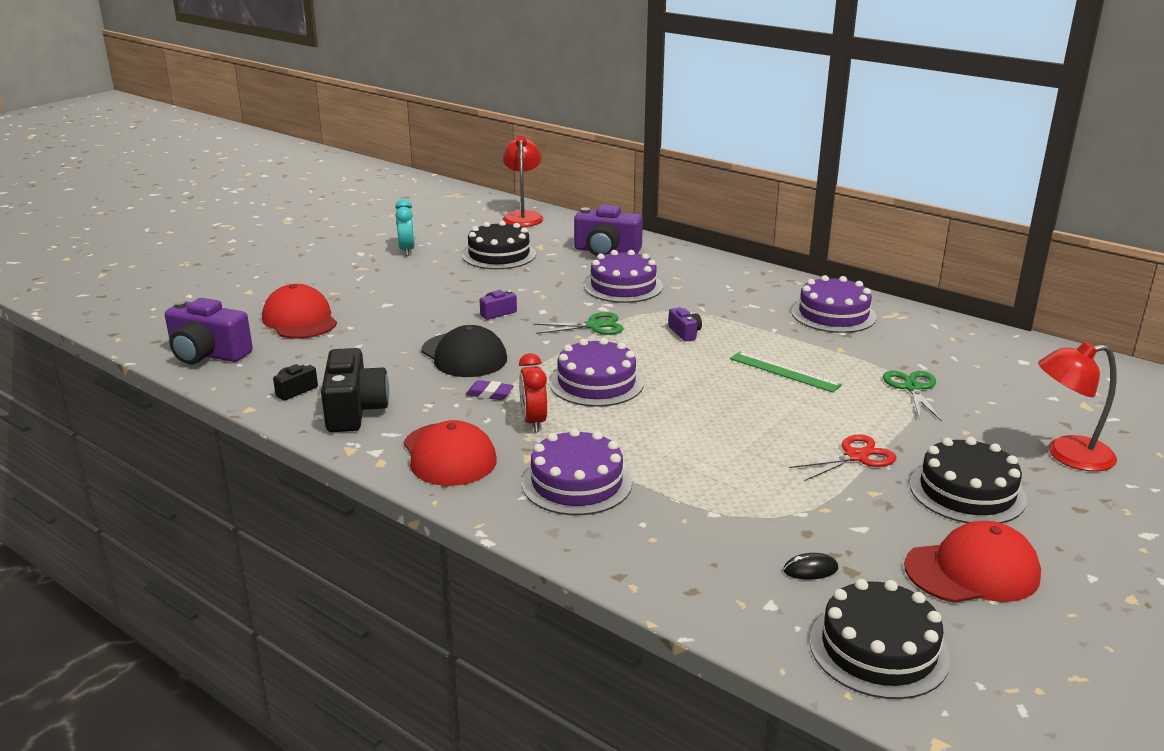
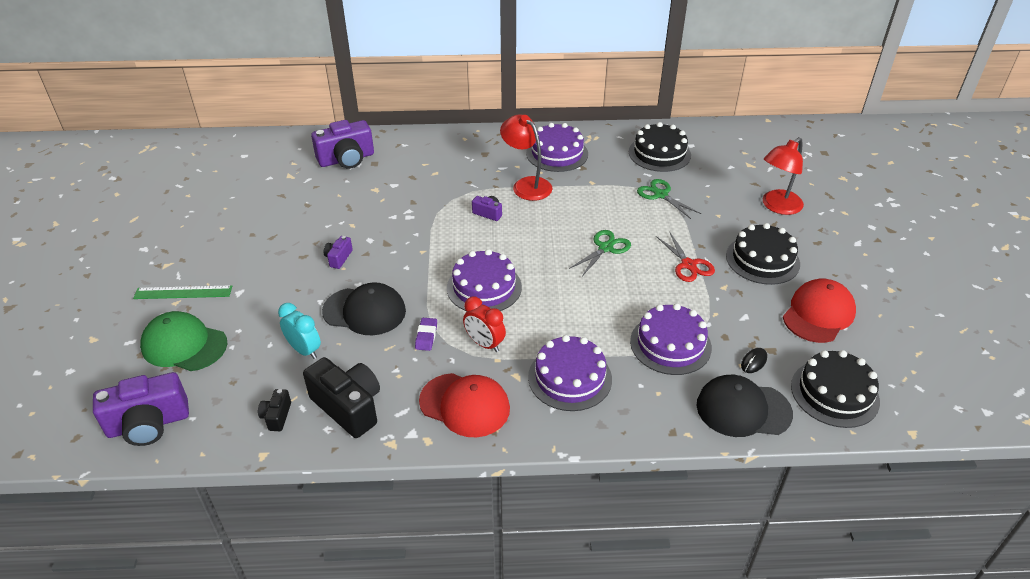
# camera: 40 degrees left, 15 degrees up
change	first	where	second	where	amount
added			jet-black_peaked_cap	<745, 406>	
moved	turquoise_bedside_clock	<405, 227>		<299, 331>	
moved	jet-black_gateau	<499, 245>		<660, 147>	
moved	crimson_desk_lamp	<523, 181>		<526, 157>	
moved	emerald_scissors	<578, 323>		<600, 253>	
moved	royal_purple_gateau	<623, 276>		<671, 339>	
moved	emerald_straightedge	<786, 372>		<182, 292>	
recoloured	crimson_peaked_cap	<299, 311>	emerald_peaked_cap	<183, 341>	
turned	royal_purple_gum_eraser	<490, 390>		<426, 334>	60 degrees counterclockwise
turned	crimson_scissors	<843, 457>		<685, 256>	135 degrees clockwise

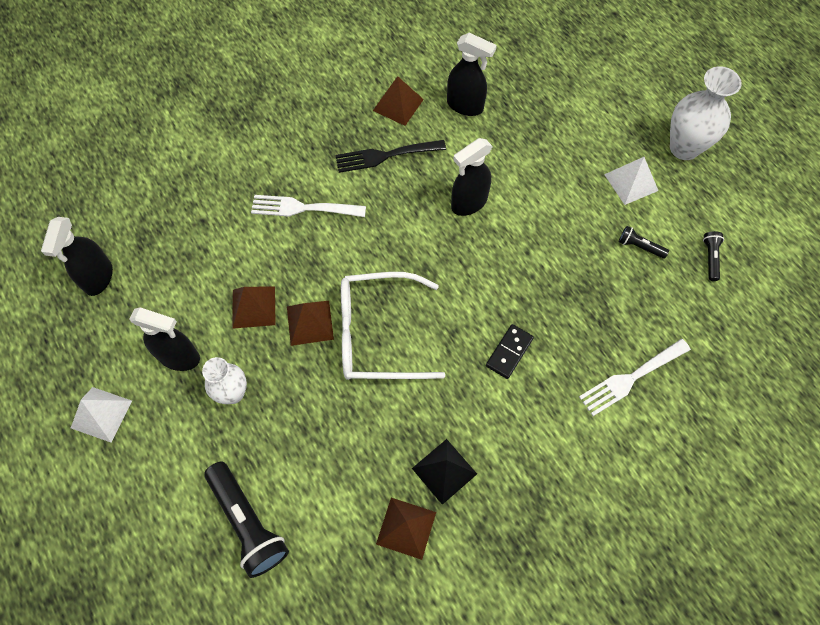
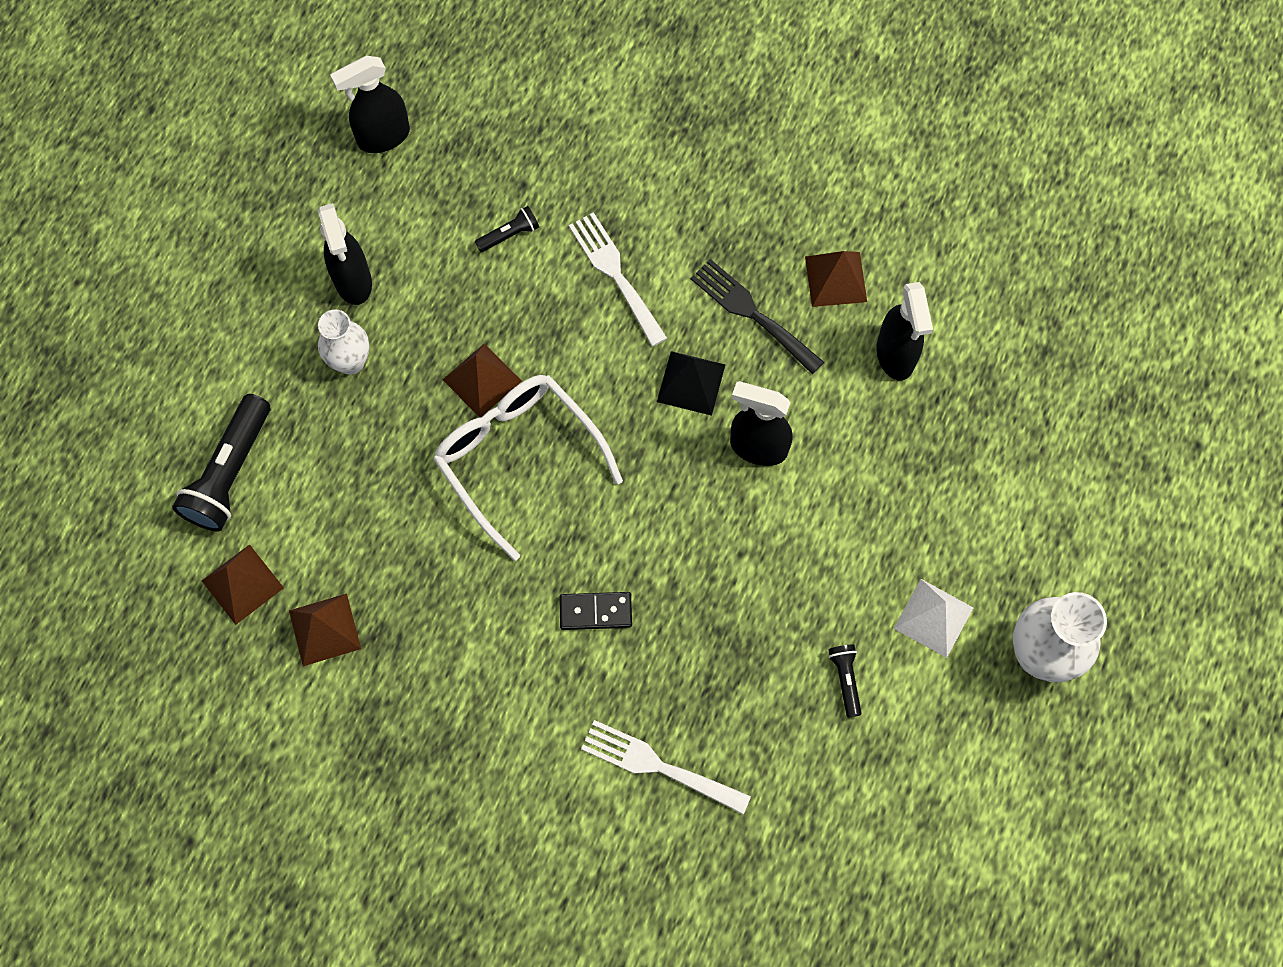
# camera: 55 degrees right, 5 degrees up
change	first	where	second	where	amount
removed	snow-white_solid_pyramid	<101, 414>			
moved	brown_solid_pyramid	<254, 307>		<243, 584>	
moved	jet-black_solid_pyramid	<444, 472>		<691, 383>	
moved	jet-black_flashlight	<713, 256>		<507, 229>	

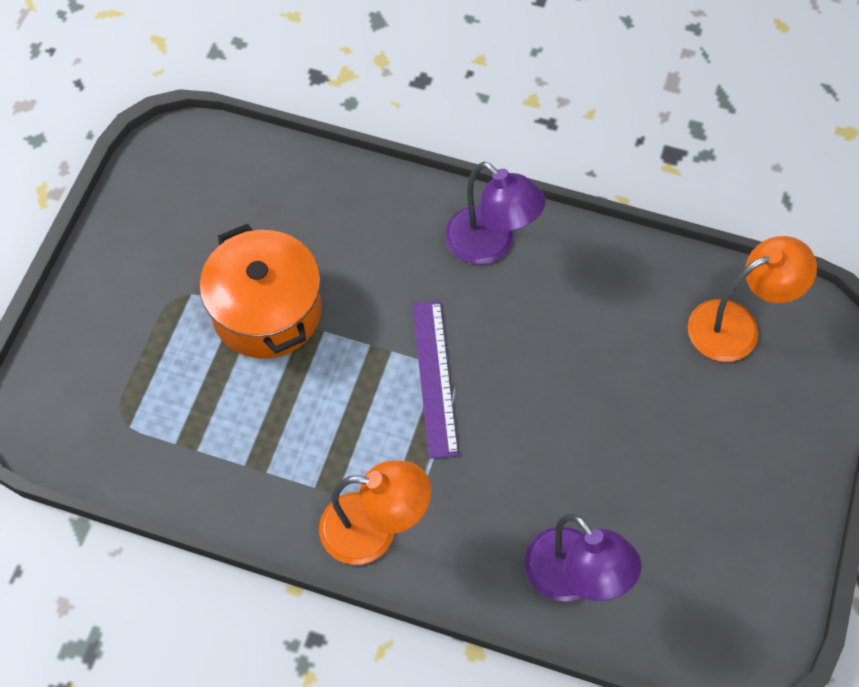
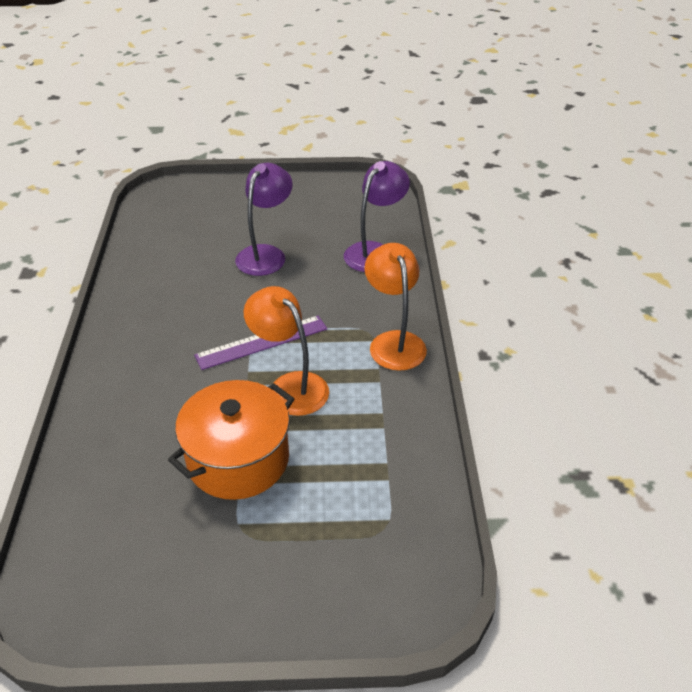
# camera: 110 degrees left, 20 degrees down
change	first	where	second	where	amount
moved	royal_purple_desk_lamp	<495, 213>		<264, 219>	
moved	orange_desk_lamp	<752, 299>		<286, 351>	

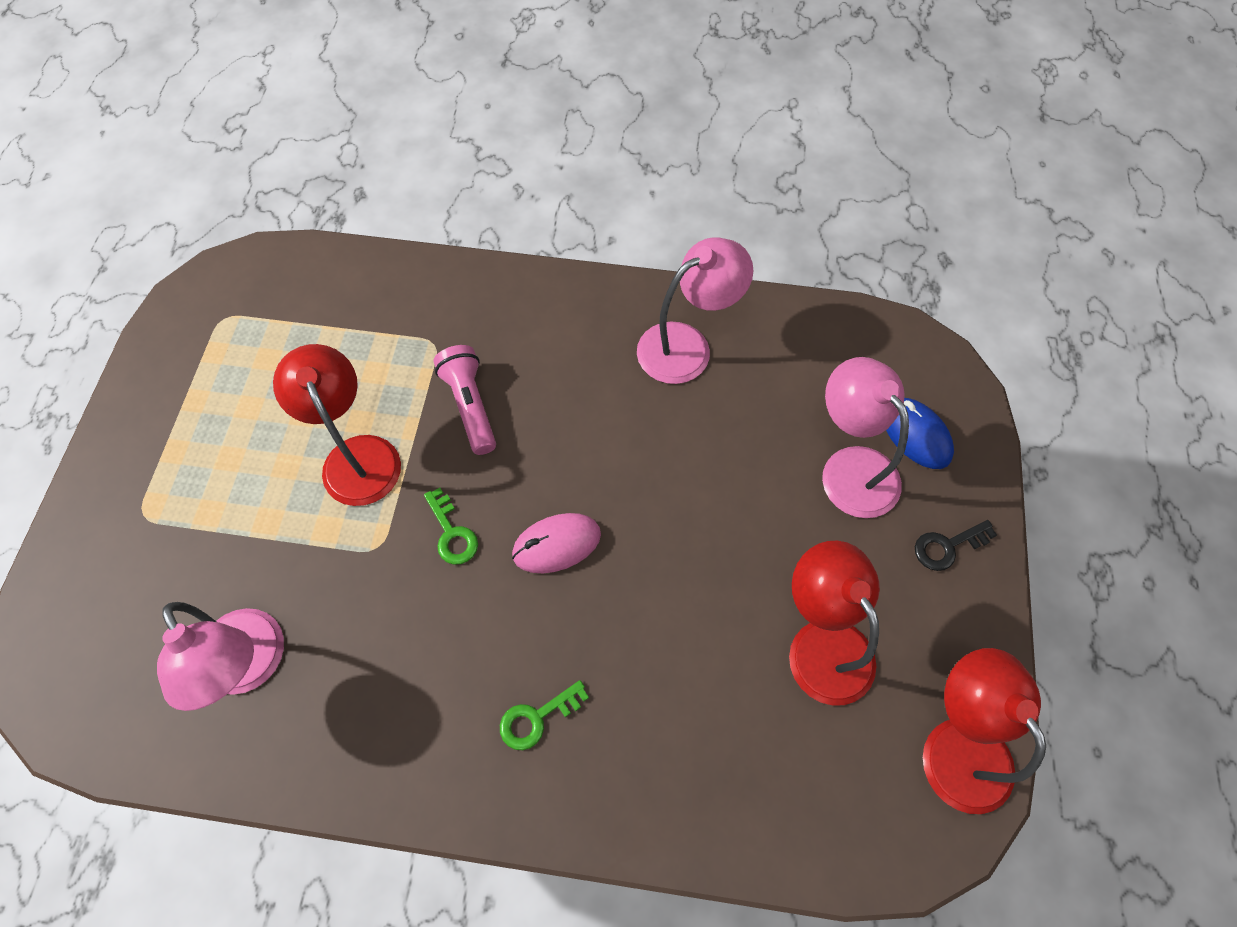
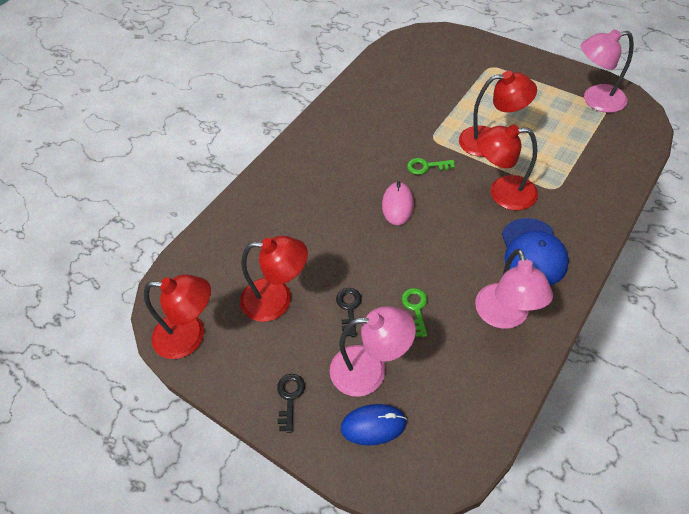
# camera: 120 degrees right, 10 degrees down
change	first	where	second	where	amount
added			jet-black_door_key	<349, 312>	
added			blue_peaked_cap	<535, 251>	
moved	pink_desk_lamp	<220, 656>		<607, 71>	
moved	emerald_door_key	<544, 715>		<414, 312>	
replaced	pink_flashlight	<464, 400>	crimson_desk_lamp	<507, 167>	

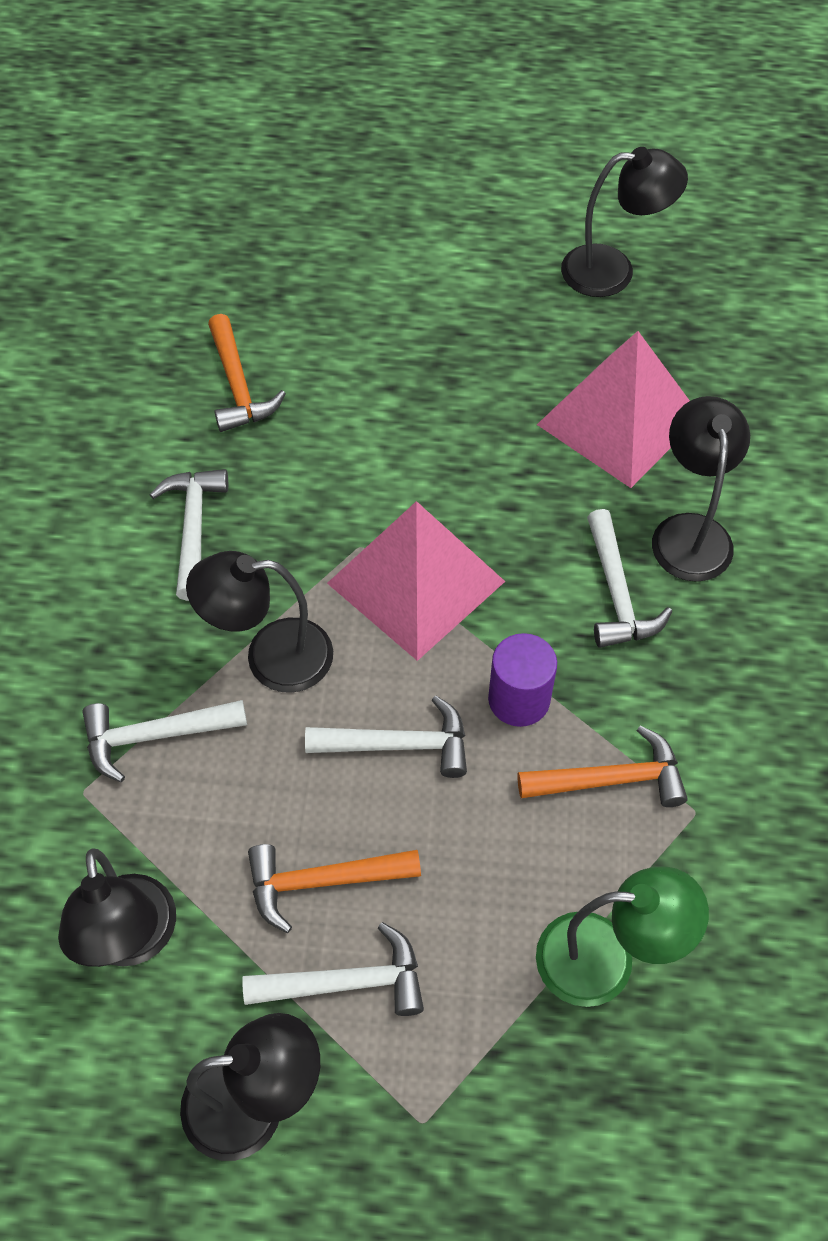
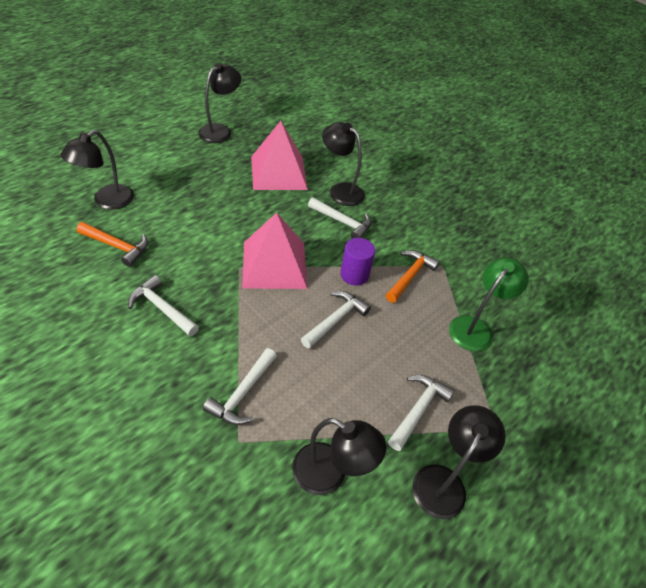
# camera: 55 degrees left, 10 degrees down
change	first	where	second	where	amount
removed	orange_carpenter's_hammer	<334, 888>			
moved	jet-black_desk_lamp	<259, 622>		<97, 169>	

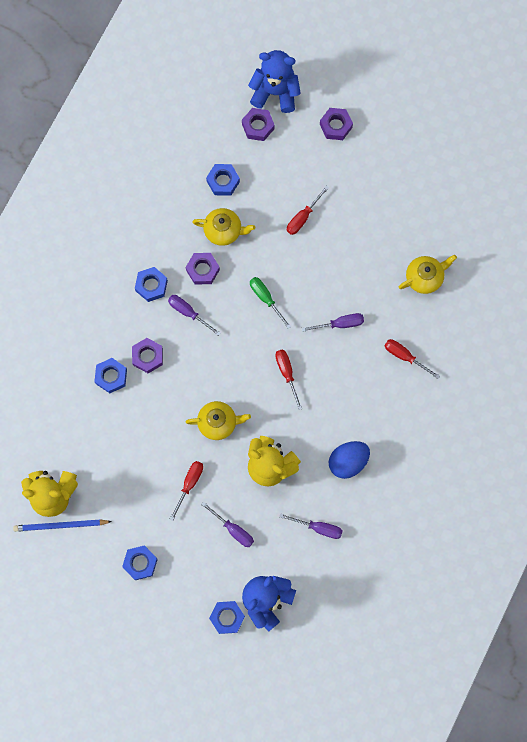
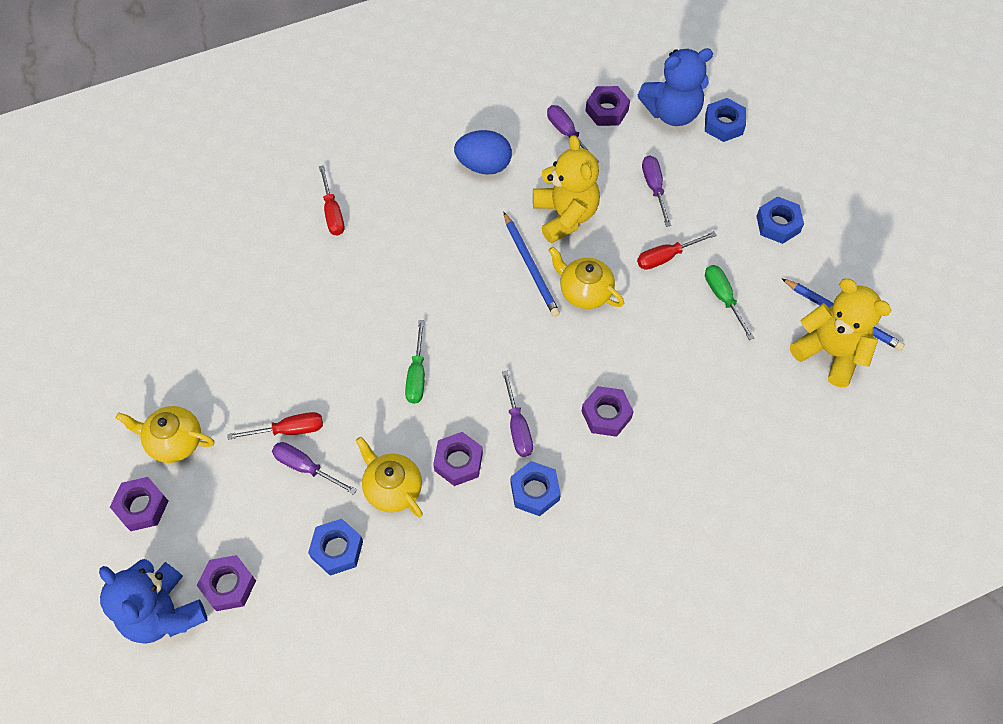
# camera: 140 degrees left, 15 degrees down
change	first	where	second	where	amount
removed	blue_nut	<110, 375>			
removed	crimson_flat_screwdriver	<288, 379>			
added			blue_pencil	<532, 264>	
added			royal_purple_nut	<607, 106>	
added			emerald_flat_screwdriver	<729, 302>	
moved	royal_purple_flat_screwdriver	<333, 322>		<314, 468>	
moved	bright_yellow_china_teapot	<427, 274>		<165, 434>	

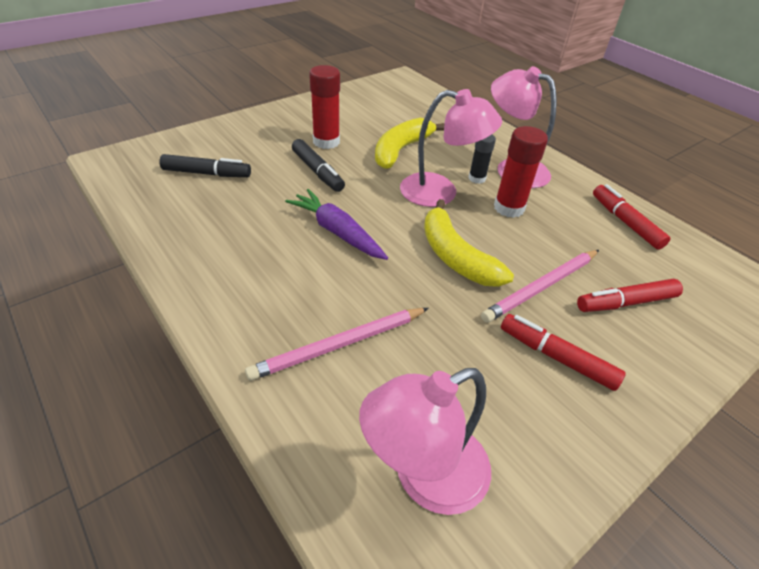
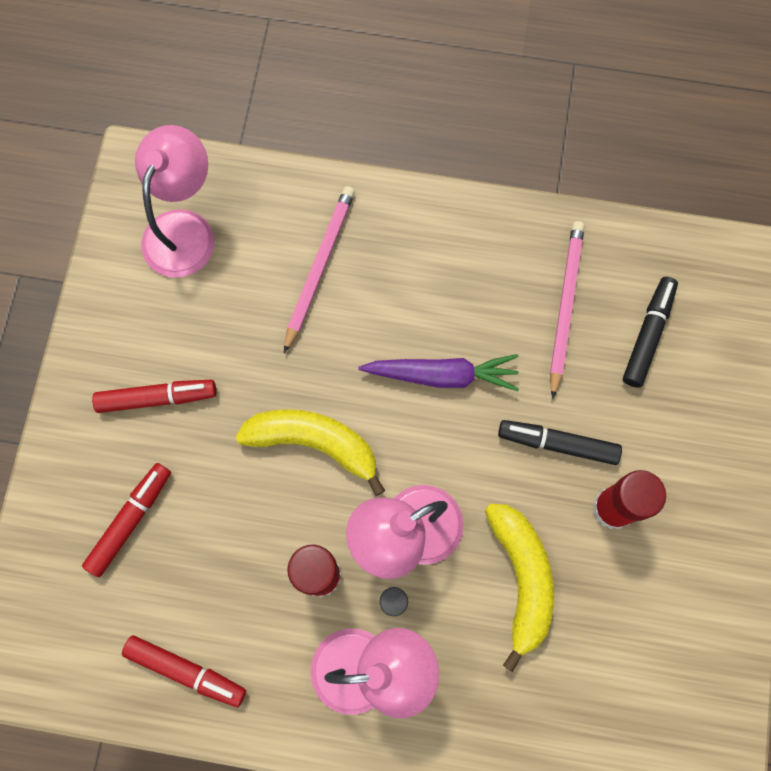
# camera: 140 degrees right, 30 degrees up
change	first	where	second	where	amount
moved	pink_pencil	<540, 286>		<567, 310>	
turned	jet-black_marker_pen	<205, 165>		<650, 332>	150 degrees clockwise

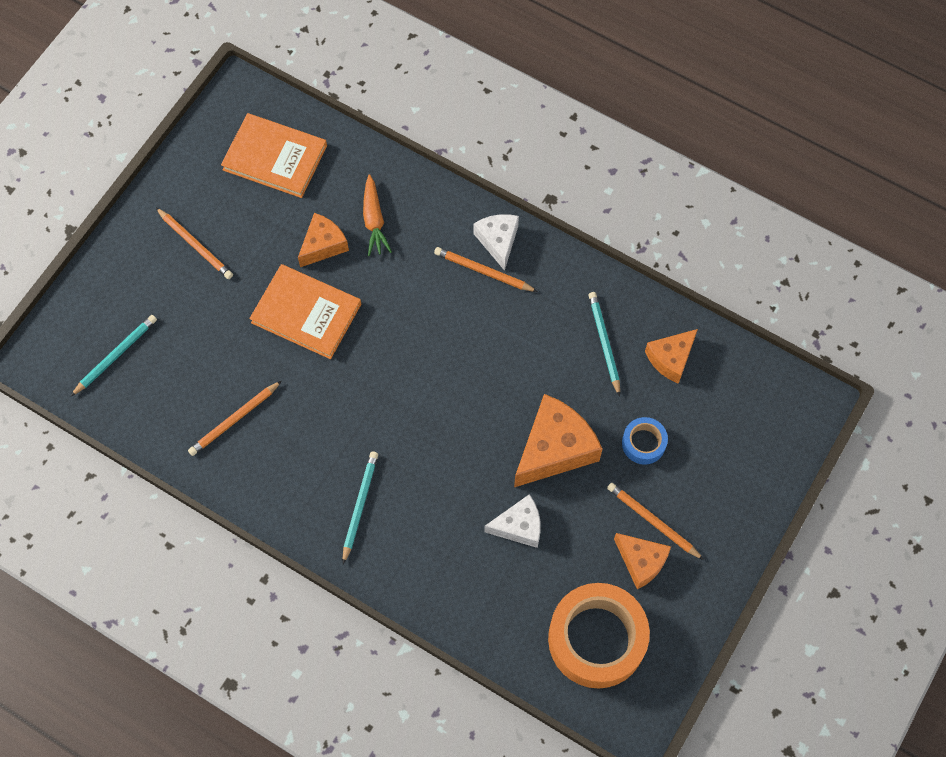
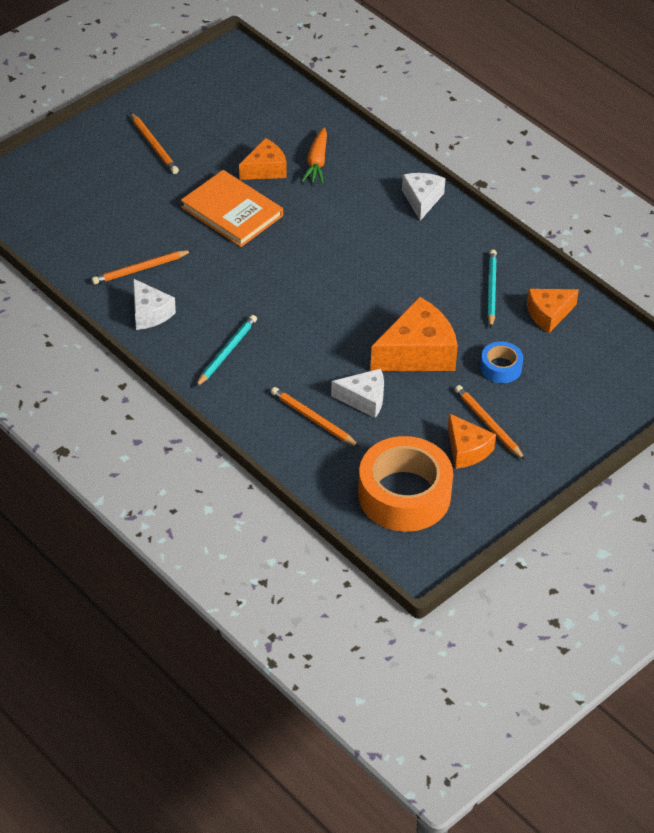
# camera: 15 degrees right, 20 degrees down
change	first	where	second	where	amount
removed	turquoise_pencil	<114, 355>			
removed	orange_book	<274, 155>			
added			snow-white_cheese_wedge	<154, 304>	
moved	orange_pencil	<486, 269>		<315, 417>	

